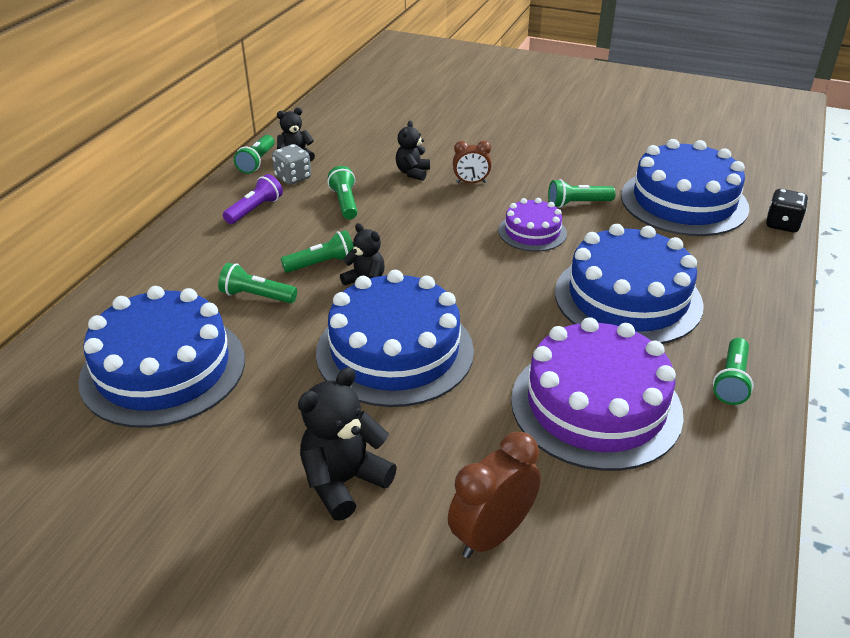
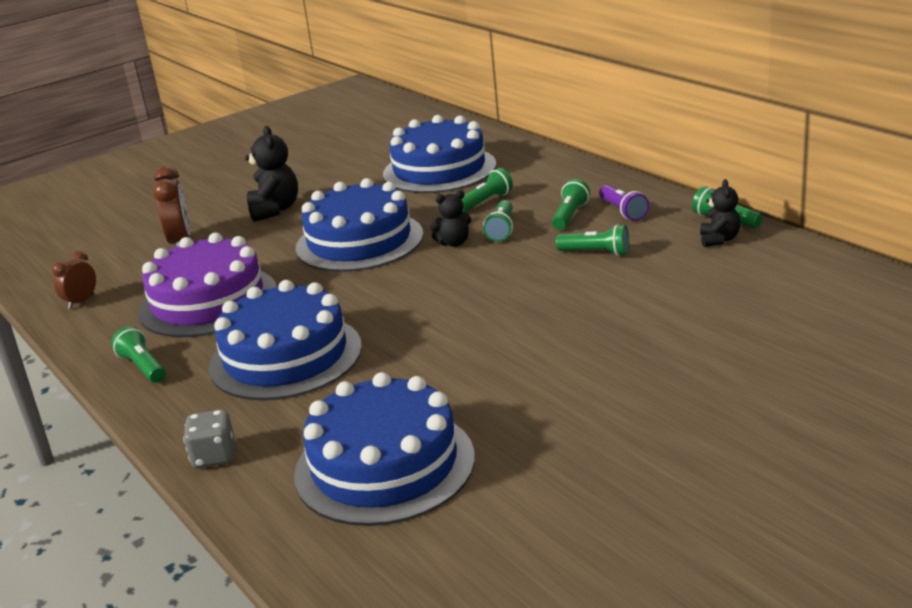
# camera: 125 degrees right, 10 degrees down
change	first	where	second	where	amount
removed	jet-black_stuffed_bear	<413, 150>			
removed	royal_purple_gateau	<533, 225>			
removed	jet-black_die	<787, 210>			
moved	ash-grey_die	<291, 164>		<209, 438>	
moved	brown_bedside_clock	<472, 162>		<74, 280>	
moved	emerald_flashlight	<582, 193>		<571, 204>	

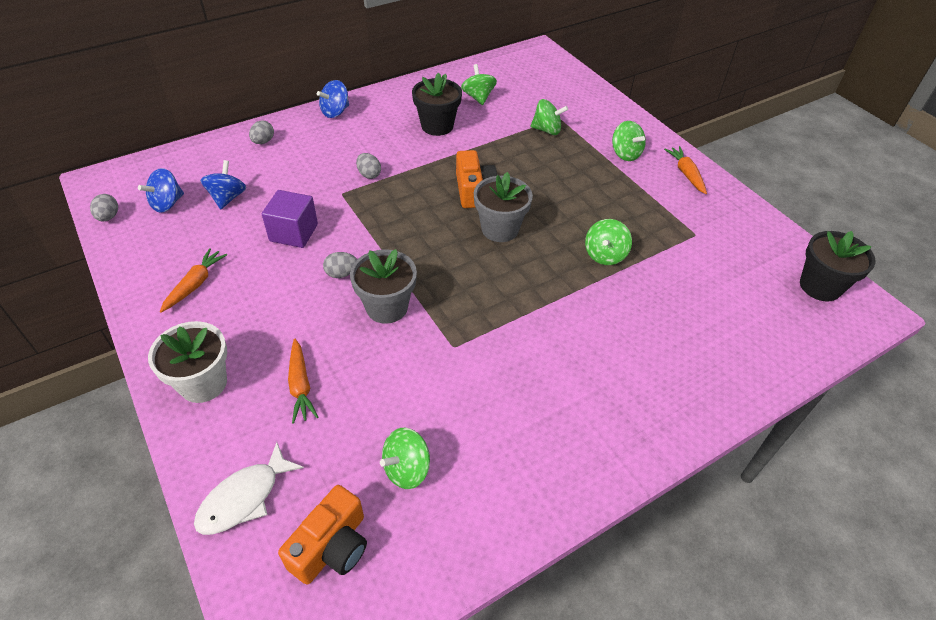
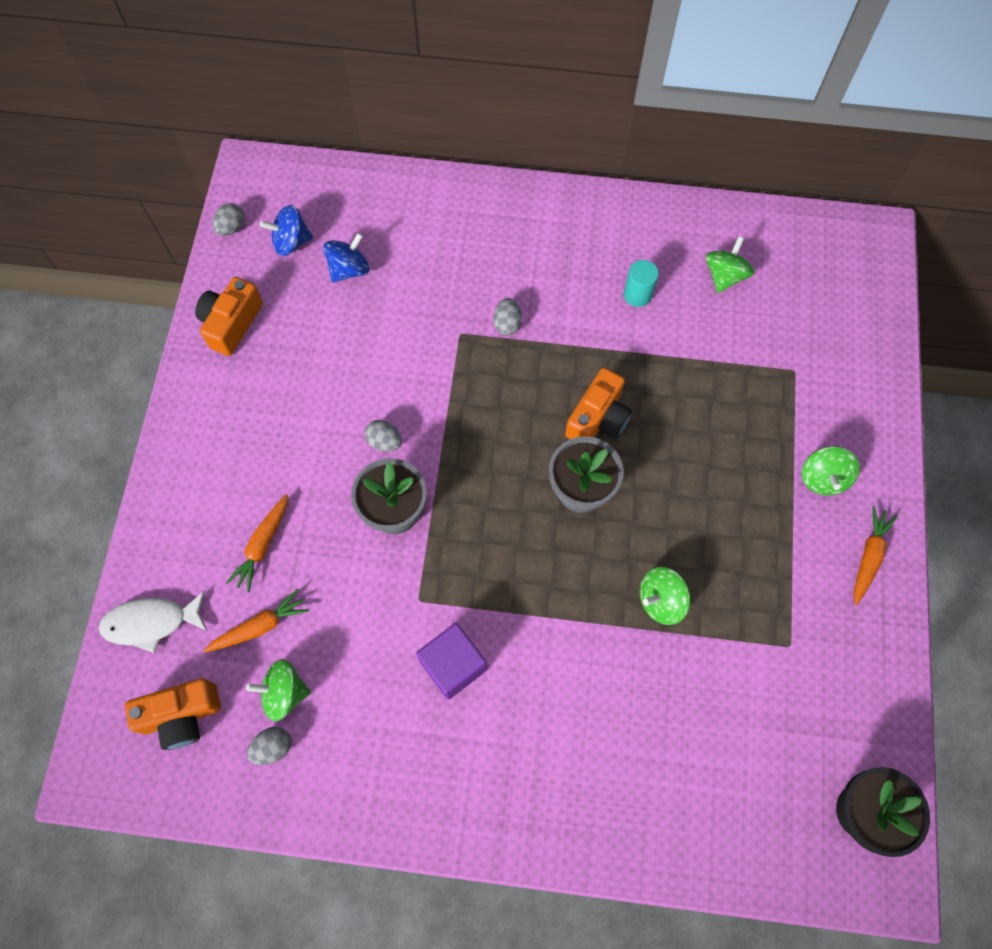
# camera: 40 degrees right, 20 degrees up
change	first	where	second	where	amount
removed	snow-white_flower_pot	<187, 362>			
removed	blue_spinning_top	<333, 99>			
removed	emerald_spinning_top	<549, 117>			
added			orange_camera	<229, 316>	
moved	orange_toy_carrot	<193, 280>		<256, 621>	
moved	ash-grey_egg_shape	<261, 132>		<269, 746>	
moved	royal_purple_solid_cube	<290, 219>		<451, 661>	
replaced	jet-black_flower_pot	<437, 104>	turquoise_solid_cylinder	<641, 283>	

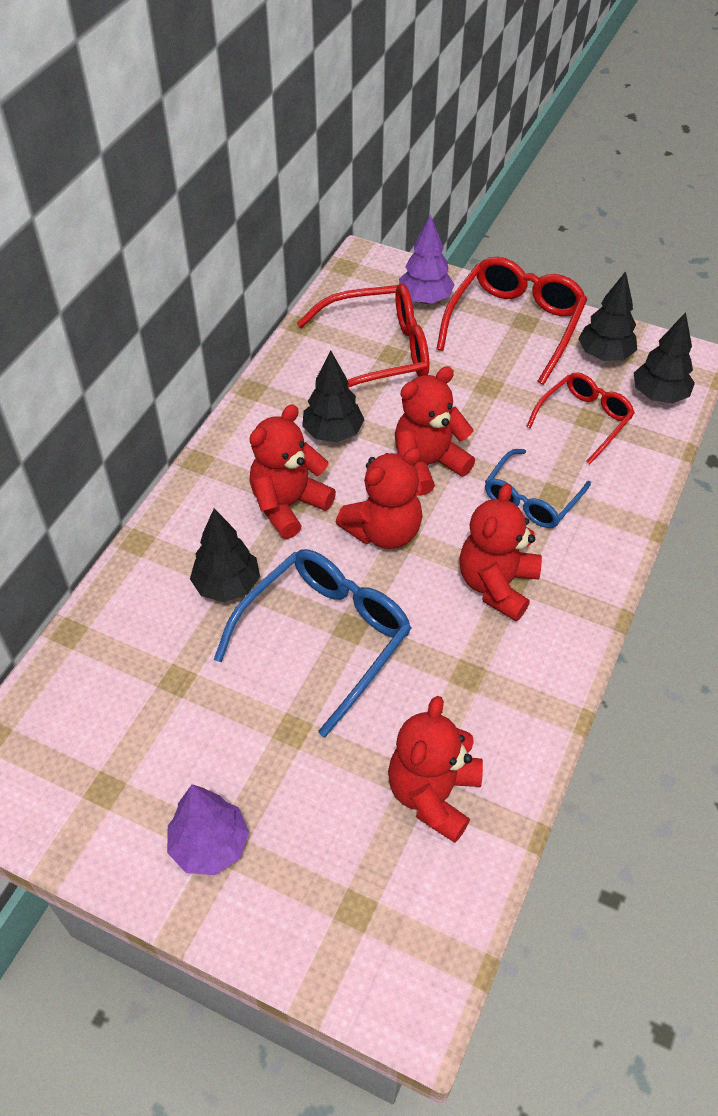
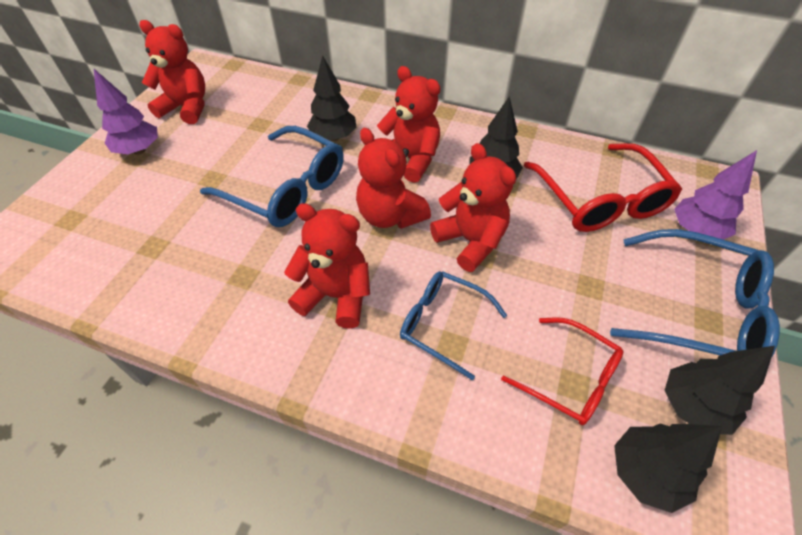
# camera: 85 degrees right, 0 degrees up
change	first	where	second	where	amount
moved	crimson_stuffed_bear	<435, 769>		<172, 72>	
recoloured	crimson_spectacles	<512, 321>	blue_spectacles	<695, 293>	

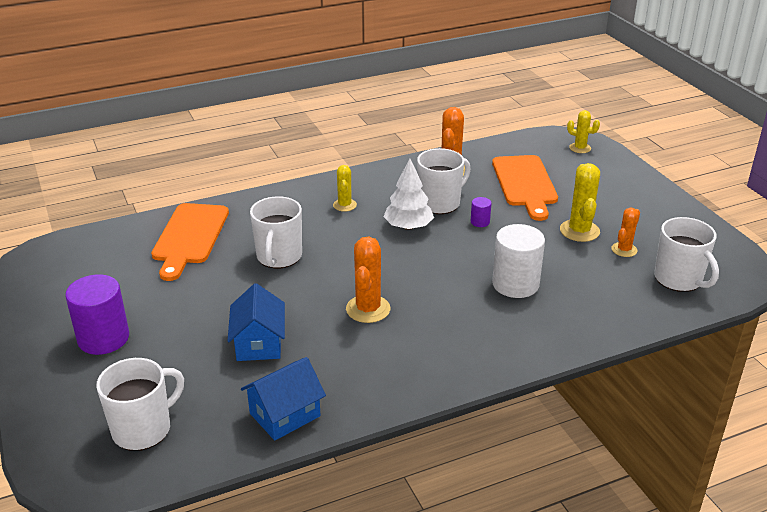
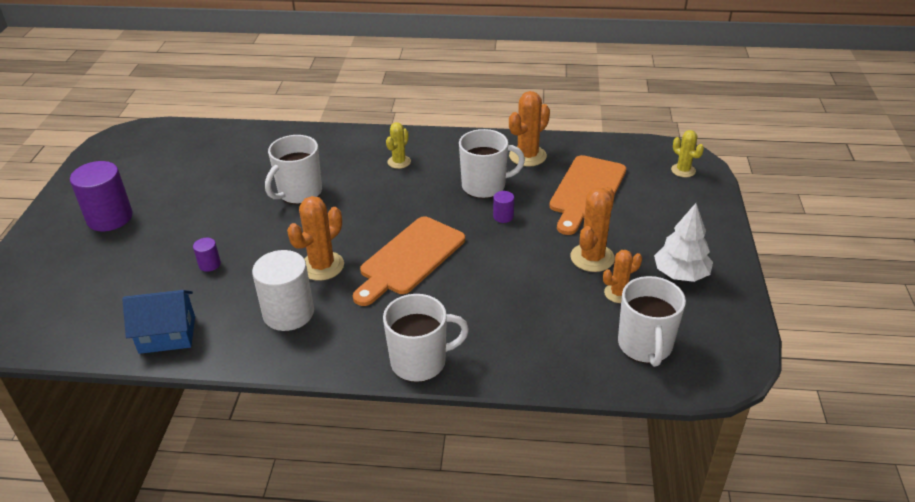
# camera: 30 degrees right, 5 degrees up
change	first	where	second	where	amount
moved	snow-white_mug	<140, 404>		<426, 338>	
moved	orange_bread_board	<190, 242>		<409, 261>	
moved	snow-white_fir_tree	<408, 194>		<683, 242>	
moved	snow-white_solid_cylinder	<518, 261>		<283, 290>	
replaced	blue_cottage	<256, 322>	royal_purple_solid_cylinder	<207, 255>	
recoloured	bright_yellow_cactus	<580, 202>	orange_cactus	<593, 229>	

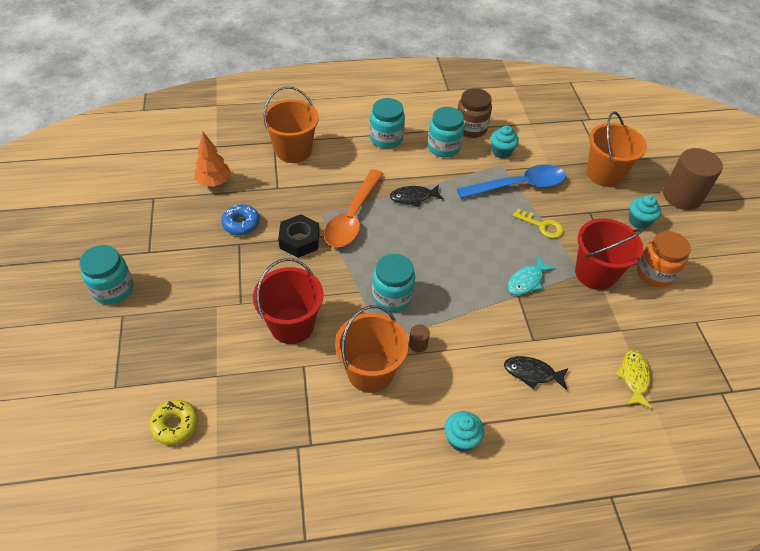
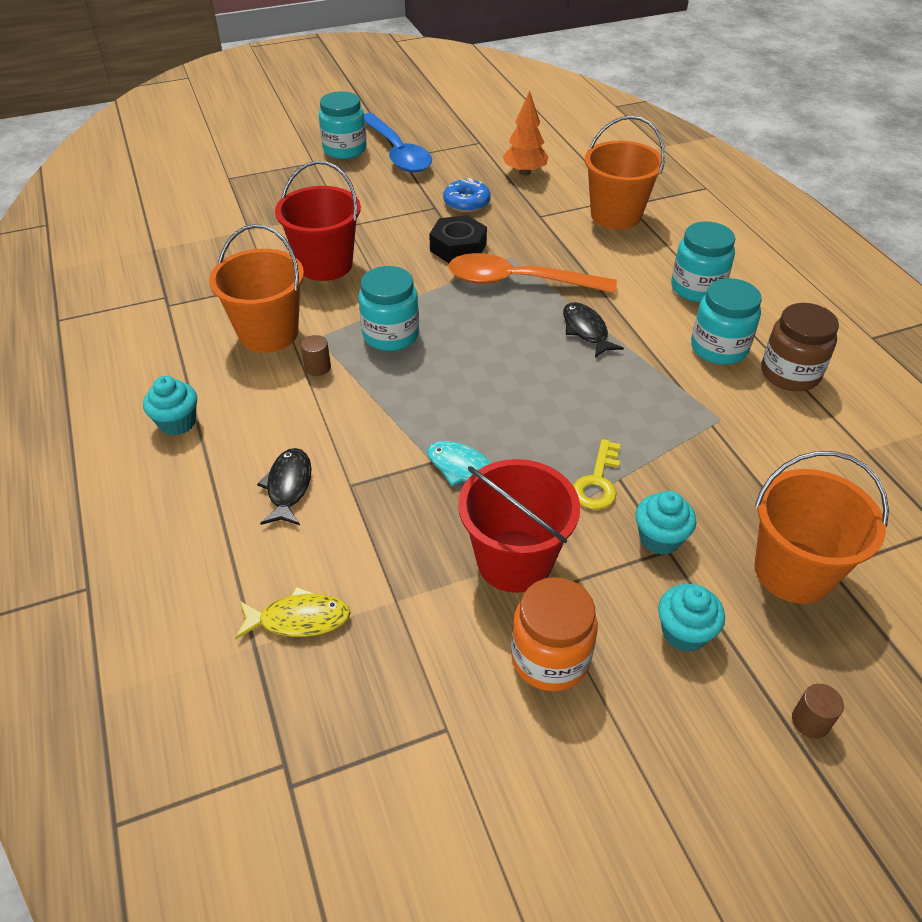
# camera: 80 degrees right, 5 degrees down
change	first	where	second	where	amount
removed	bright_yellow_donut	<173, 422>			
moved	blue_tablespoon	<511, 181>		<398, 143>	
moved	turquoise_muffin	<505, 142>		<666, 523>	
resized	brown_solid_cylinder	<693, 179>		<818, 711>	x0.40

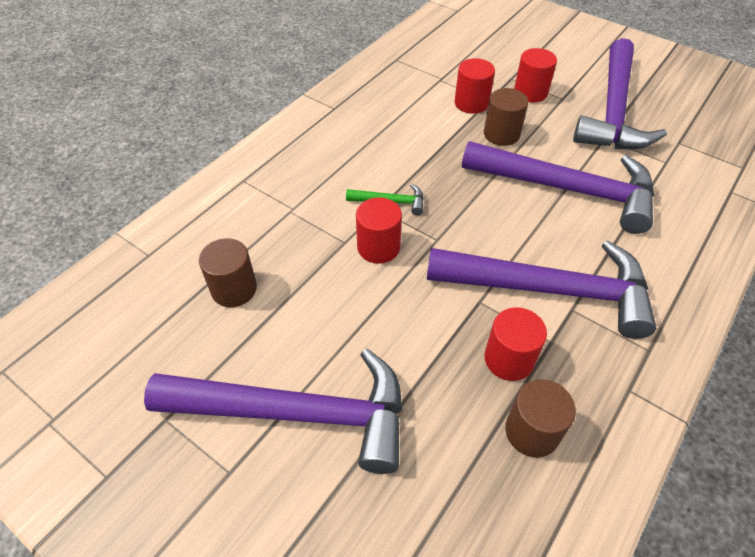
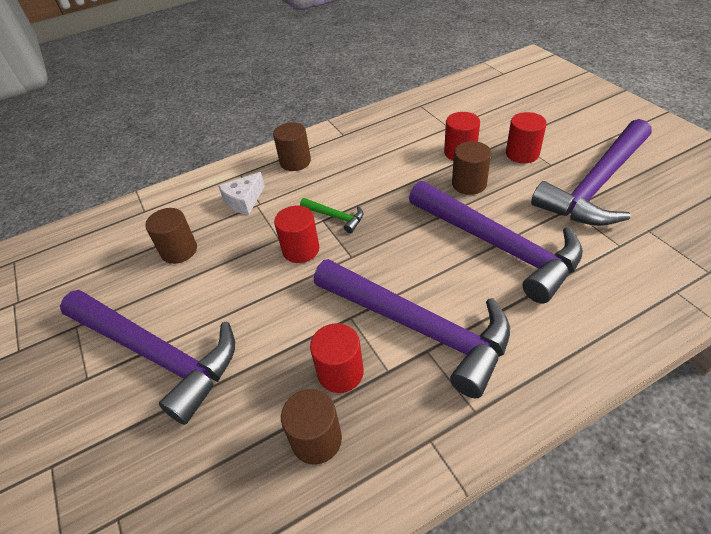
# camera: 30 degrees right, 5 degrees down
change	first	where	second	where	amount
added			snow-white_cheese_wedge	<241, 193>	
added			brown_solid_cylinder	<292, 146>	

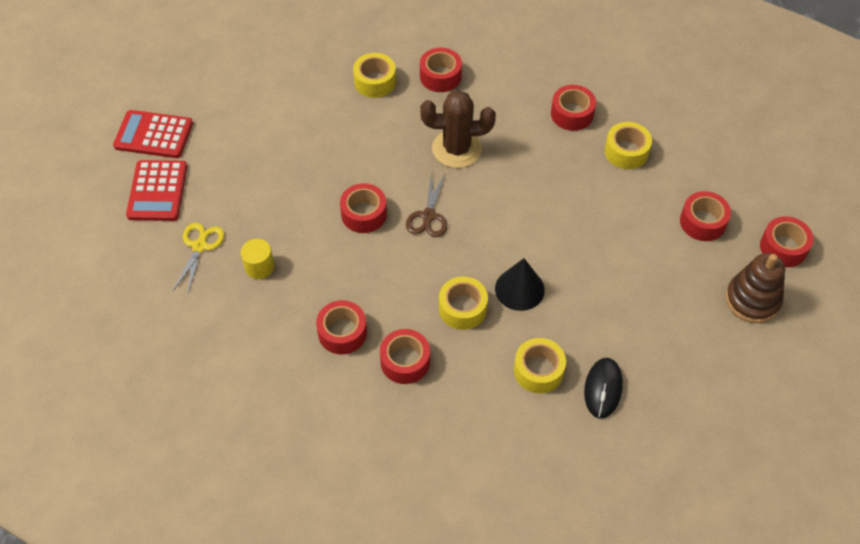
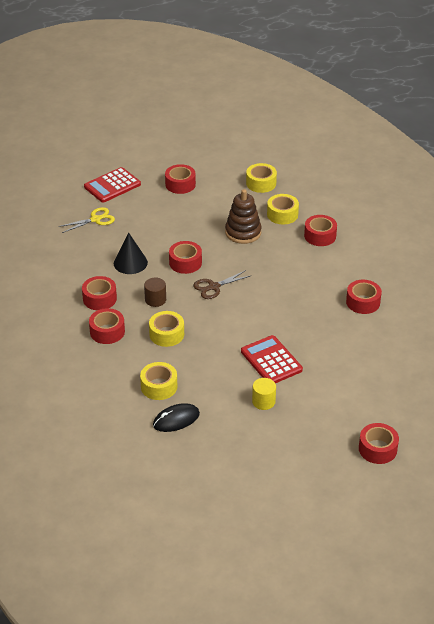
# camera: 50 degrees right, 15 degrees down
change	first	where	second	where	amount
removed	brown_cactus	<458, 129>			
added			brown_solid_cylinder	<155, 292>	
moved	crimson_pocket_calculator	<153, 134>		<272, 359>	
moved	bright_yellow_solid_cylinder	<257, 259>		<264, 394>	
moved	jet-black_solid_cone	<520, 284>		<131, 253>	
moved	bright_yellow_tape	<628, 145>		<261, 178>	
moved	crimson_tape	<705, 216>		<180, 179>	
moved	brown_ring_stacker	<755, 288>		<243, 216>	

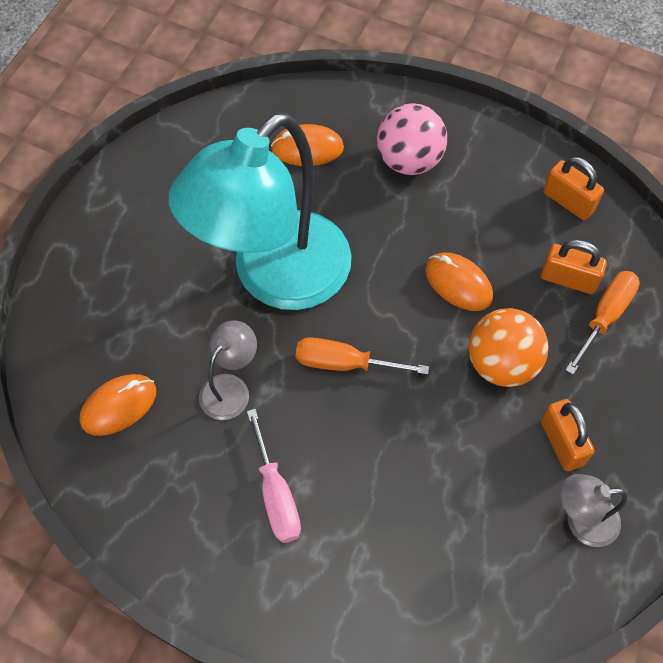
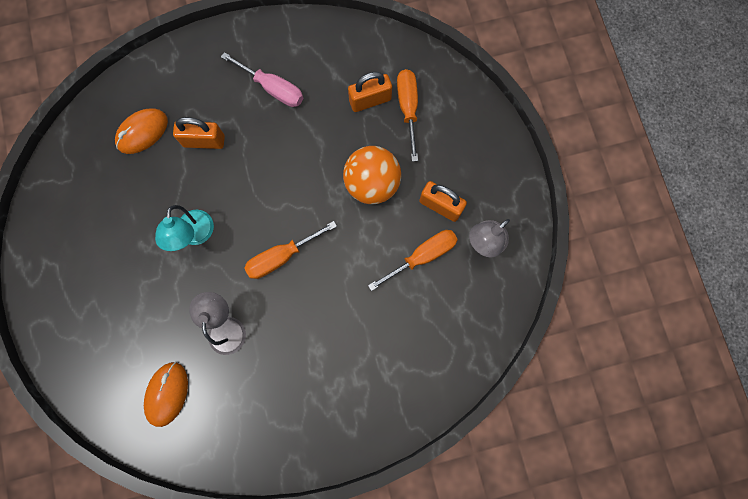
# camera: 40 degrees left, 15 degrees up
change	first	where	second	where	amount
removed	pink_sphere	<412, 139>			
removed	orange_mouse	<459, 281>			
added			orange_flat_screwdriver	<413, 260>	
moved	pink_flat_screwdriver	<274, 476>		<262, 79>	
moved	orange_lock	<573, 188>		<199, 133>	
resized	turquoise_desk_lamp	<260, 211>		<184, 228>	x0.40

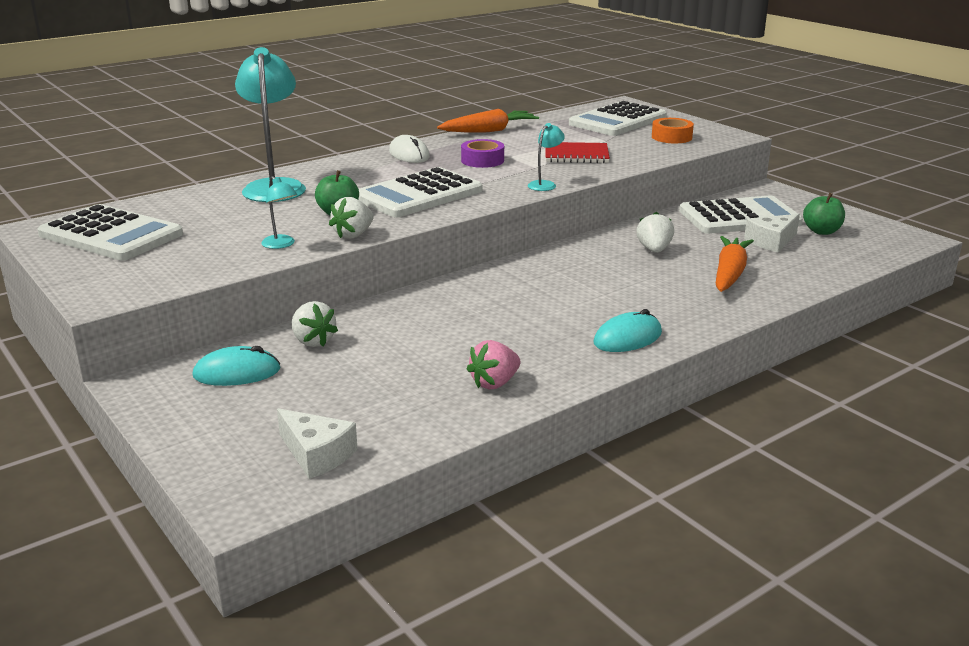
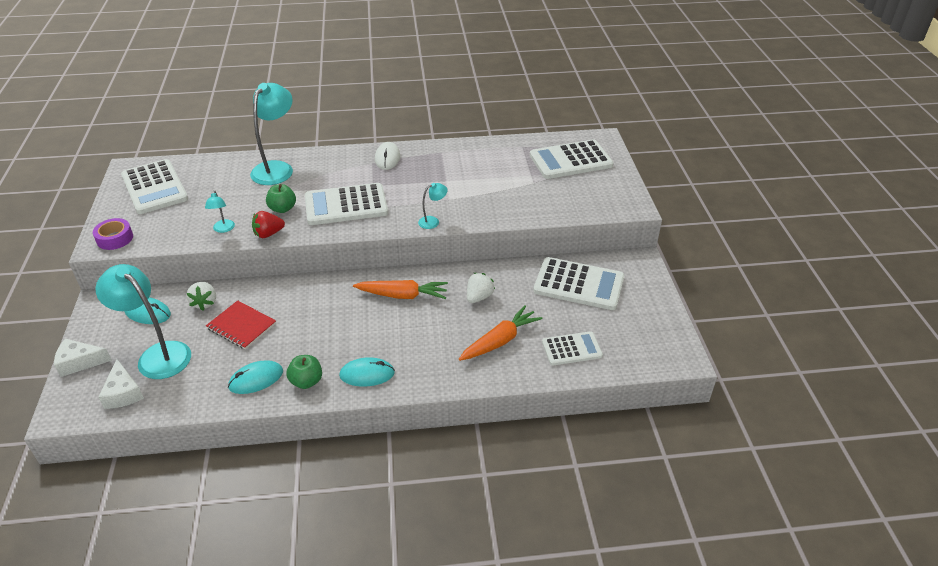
# camera: 30 degrees right, 15 degrees up
change	first	where	second	where	amount
removed	orange_tape	<673, 130>			
added			turquoise_desk_lamp	<143, 321>	
added			snow-white_pocket_calculator	<572, 348>	
moved	orange_toy_carrot	<488, 120>		<400, 289>	
moved	royal_purple_tape	<482, 153>		<113, 234>	
moved	crimson_notebook	<578, 152>		<241, 325>	
moved	snow-white_cheese_wedge	<772, 233>		<83, 358>	
moved	emerald_apple	<824, 214>		<304, 372>	
replaced	pink_berry	<493, 365>	turquoise_mouse	<255, 377>	
recoloured	snow-white_berry	<351, 218>	crimson_berry	<268, 224>	

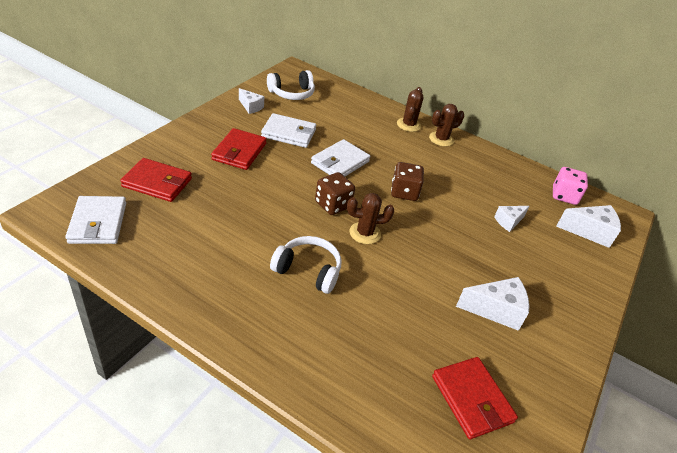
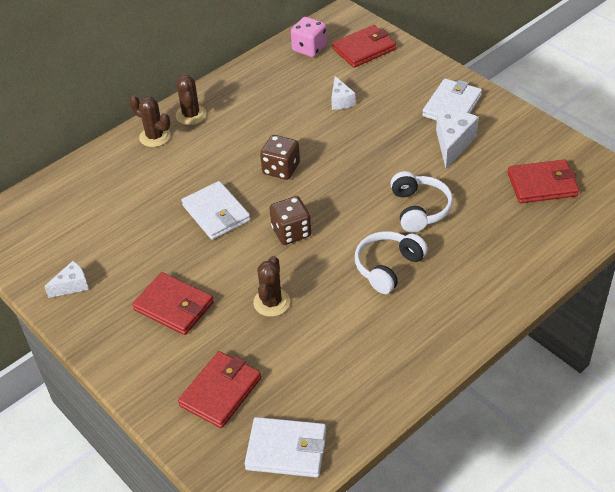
# camera: 65 degrees left, 5 degrees up
change	first	where	second	where	amount
moved	snow-white_billfold	<288, 130>		<452, 100>	
moved	snow-white_over-ear_headphones	<291, 85>		<421, 202>	
moved	brown_cactus	<370, 218>		<271, 286>	
replaced	snow-white_cheese_wedge	<588, 226>	crimson_billfold	<364, 46>	

